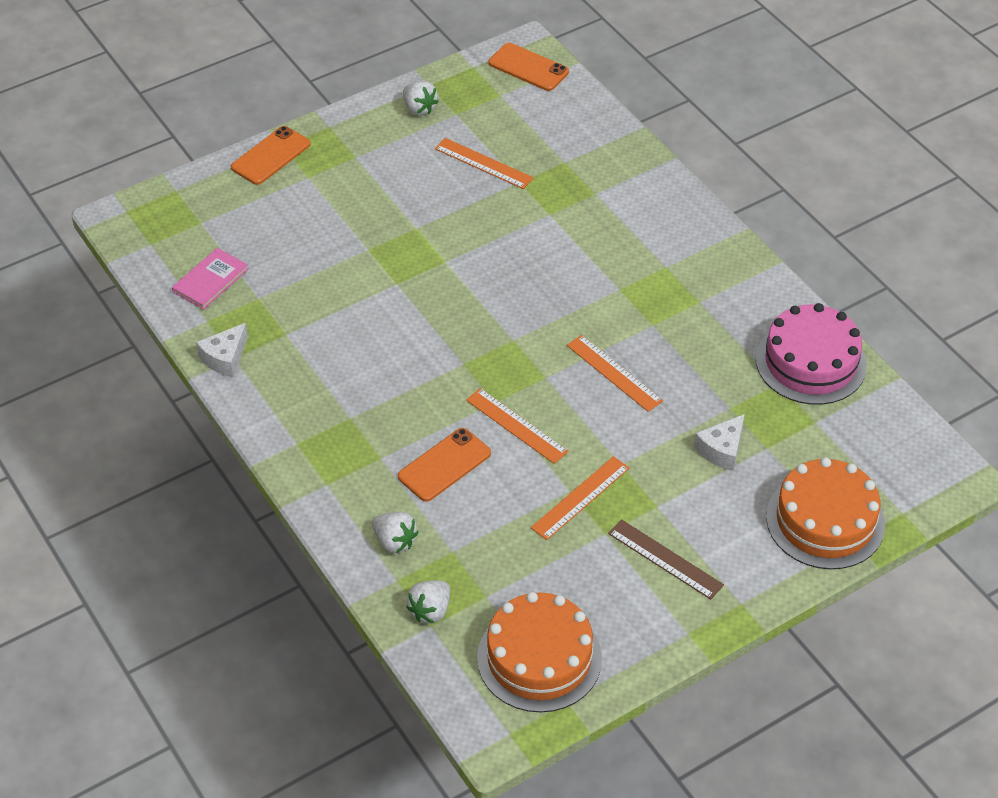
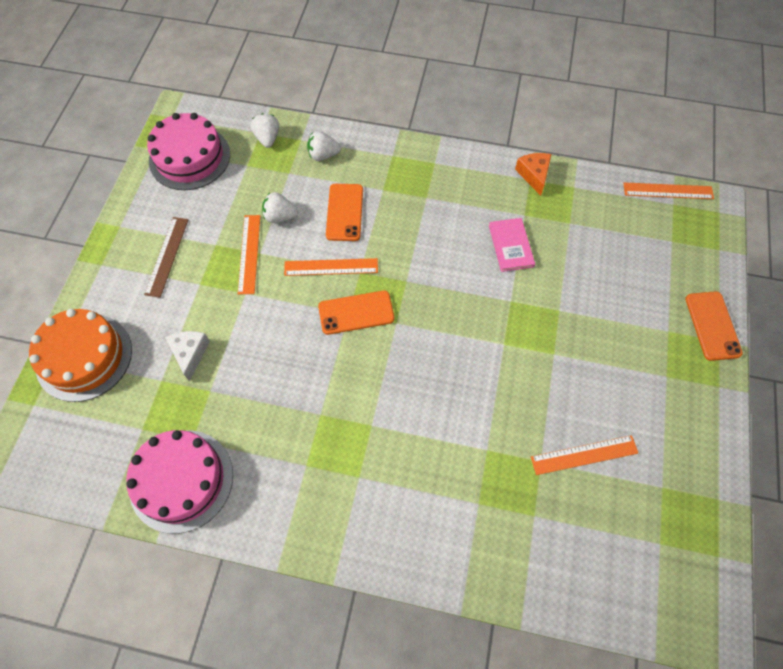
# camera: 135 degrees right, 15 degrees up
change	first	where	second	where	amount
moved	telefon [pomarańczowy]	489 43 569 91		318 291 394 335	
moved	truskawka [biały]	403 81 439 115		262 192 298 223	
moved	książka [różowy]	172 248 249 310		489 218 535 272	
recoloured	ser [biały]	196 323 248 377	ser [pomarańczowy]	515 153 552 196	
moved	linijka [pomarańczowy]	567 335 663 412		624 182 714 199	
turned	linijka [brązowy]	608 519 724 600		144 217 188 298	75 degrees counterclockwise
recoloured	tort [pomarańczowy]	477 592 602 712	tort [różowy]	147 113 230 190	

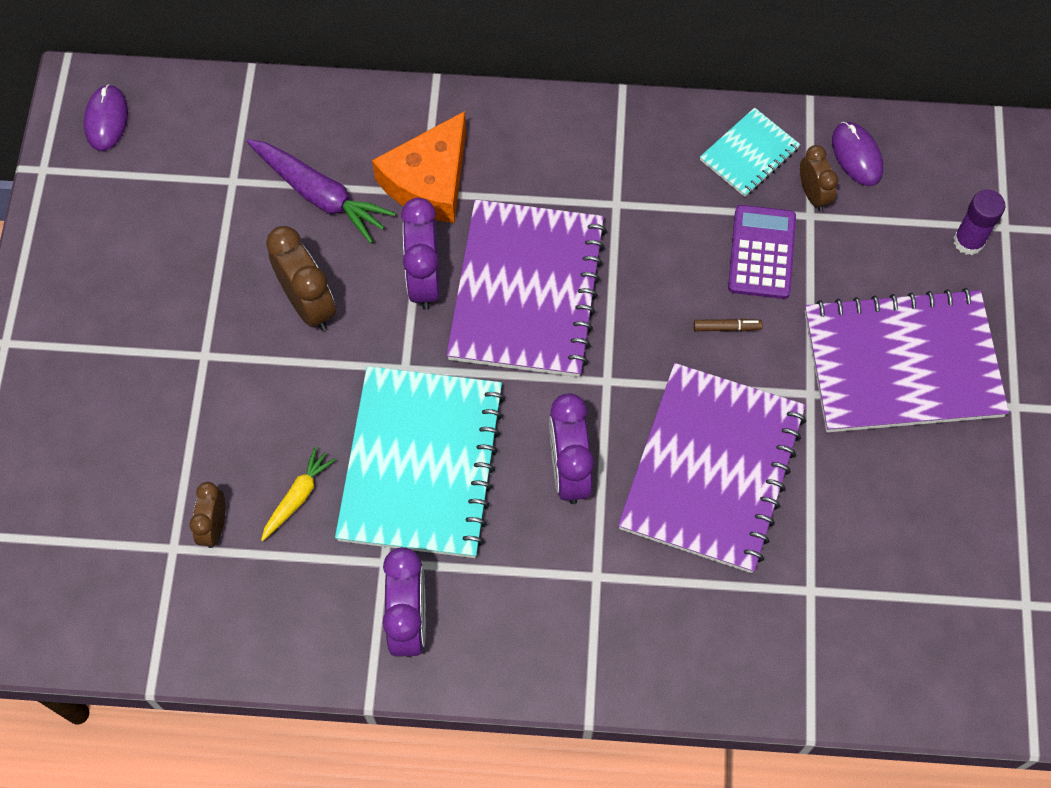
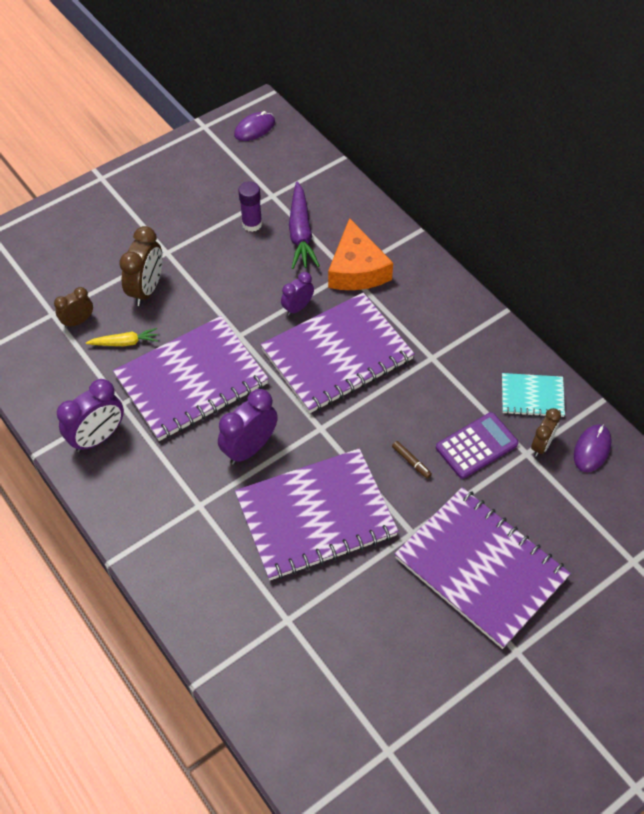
# camera: 50 degrees right, 10 degrees down
change	first	where	second	where	amount
turned	ser [pomarańczowy]	372 111 466 223		328 218 393 290	90 degrees counterclockwise
moved	klej w sztyfcie [fioletowy]	954 190 1006 255		238 182 262 232	
resized	budzik [fioletowy]	401 198 440 310		281 272 314 316	x0.61
moved	budzik [brązowy]	266 226 336 331		119 226 162 306	
recoloured	zeszyt [turkusowy]	335 366 505 558	zeszyt [fioletowy]	113 316 269 441	

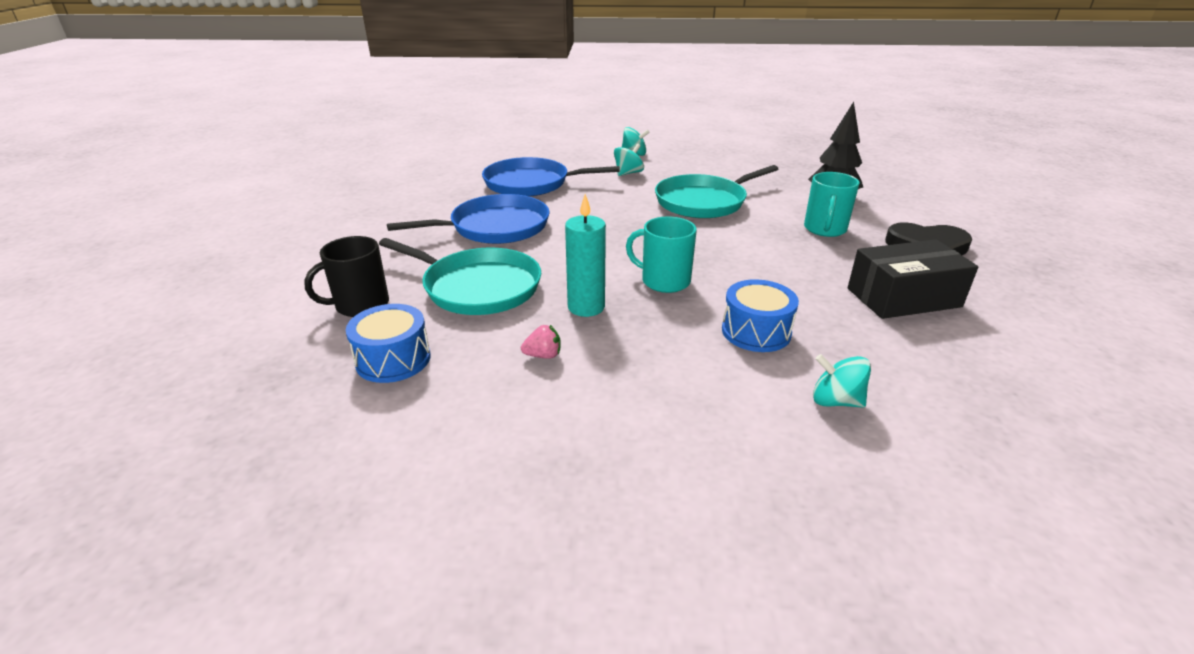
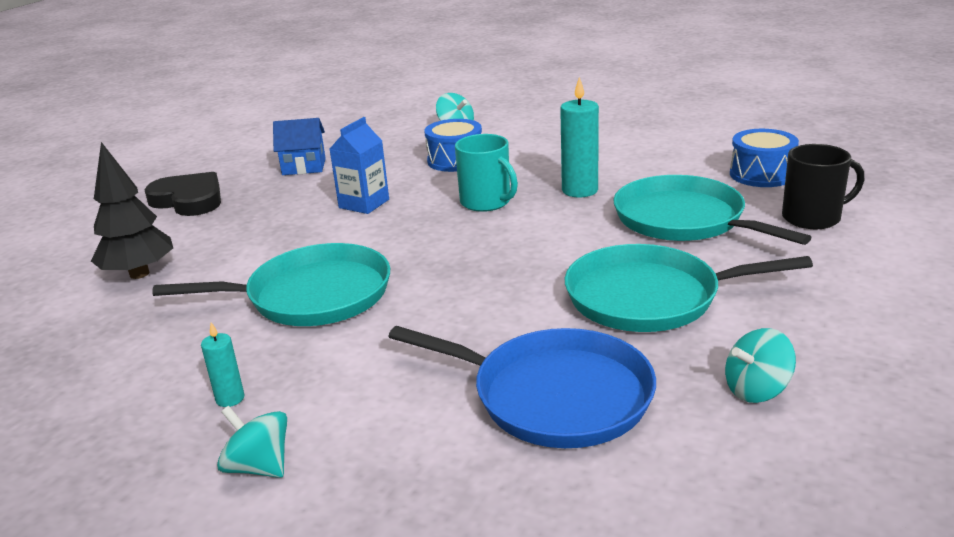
# camera: 155 degrees left, 5 degrees down
change	first	where	second	where	amount
moved	bączek [turkusowy]	614 144 644 176		725 328 796 403	
removed	kubek [turkusowy]	804 172 860 237			
recoloured	patelnia [niebieski]	387 194 550 244	patelnia [turkusowy]	565 244 813 332	
replaced	pudełko [czarny]	848 240 978 319	domek [niebieski]	273 118 326 175	
removed	truskawka [różowy]	521 325 561 359			
added			karton mleka [niebieski]	330 117 389 214	
added			świeca [turkusowy]	201 322 245 407	

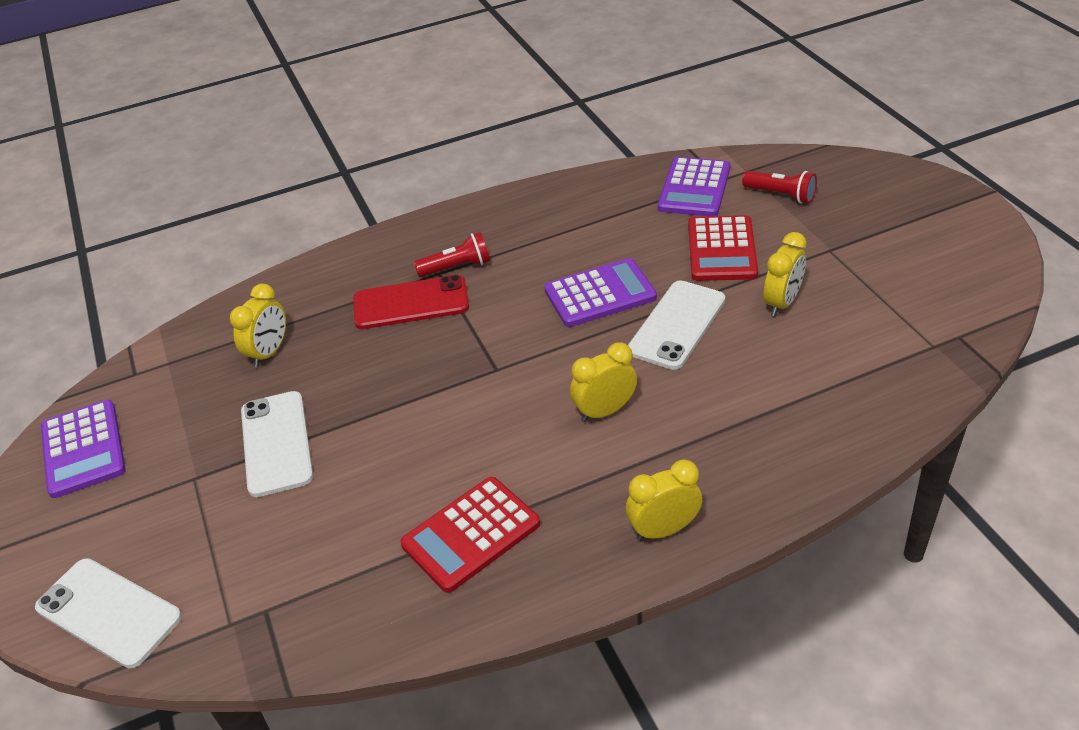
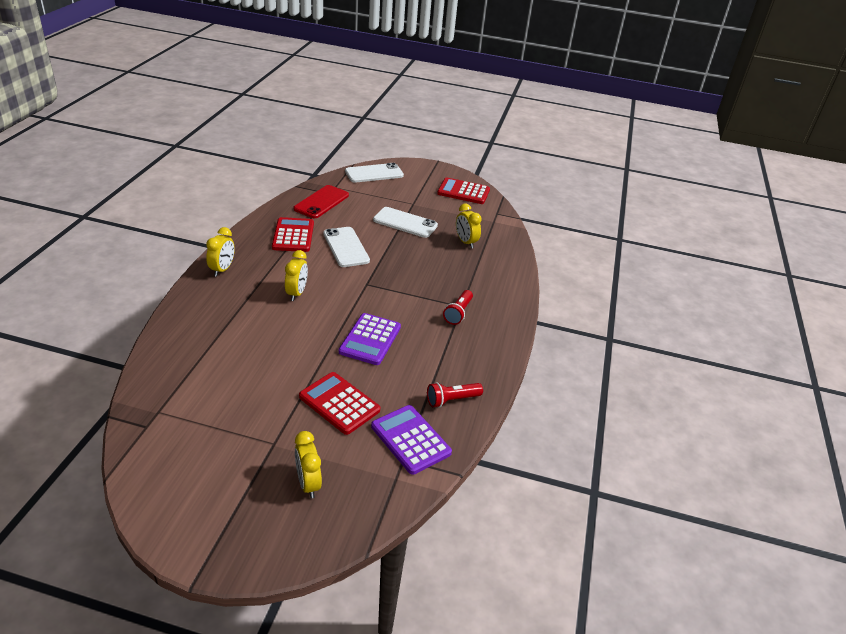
# camera: 120 degrees right, 5 degrees down
change	first	where	second	where	amount
moved	latarka [czerwony]	742 171 817 203		427 382 483 408	
moved	budzik [żółty]	763 232 807 316		295 431 322 498	
moved	telefon [czerwony]	353 275 469 329		294 185 349 218	
moved	telefon [biały]	628 280 725 370		323 227 370 267	
recoloured	kalkulator [fioletowy]	41 400 126 498	kalkulator [czerwony]	437 178 490 204	

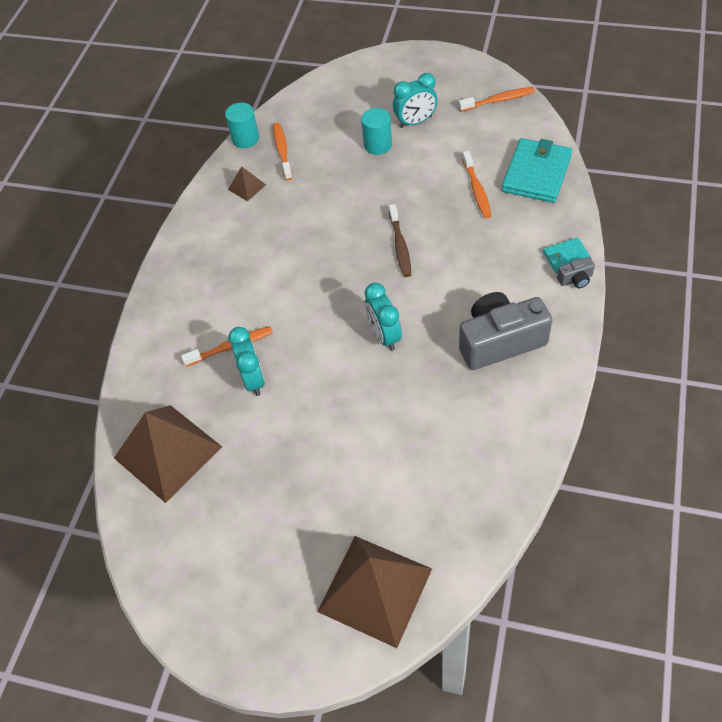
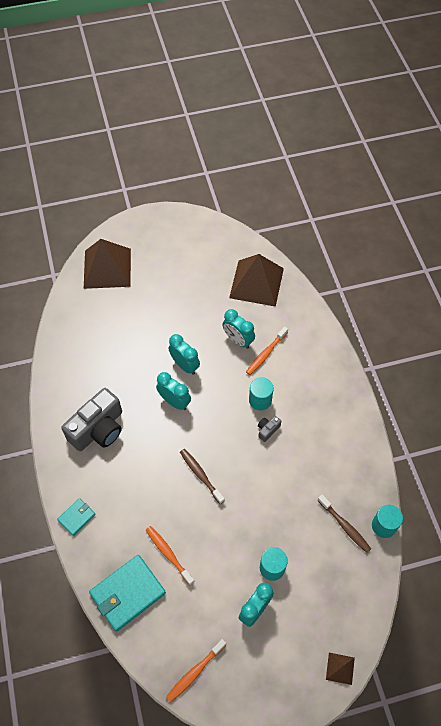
# camera: 145 degrees right, 5 degrees up
change	first	where	second	where	amount
recoloured	szczoteczka do zębów [pomarańczowy]	273 123 293 180	szczoteczka do zębów [brązowy]	317 495 371 553	
turned	portfel [turkusowy]	502 138 572 203		89 555 166 632	60 degrees clockwise
moved	piramida [brązowy]	228 166 266 201		326 653 355 685	
moved	aparat fotograficzny [szary]	557 257 595 288		258 416 281 442	
added			budzik [turkusowy]	168 334 200 375	
added			walec [turkusowy]	249 377 274 410	

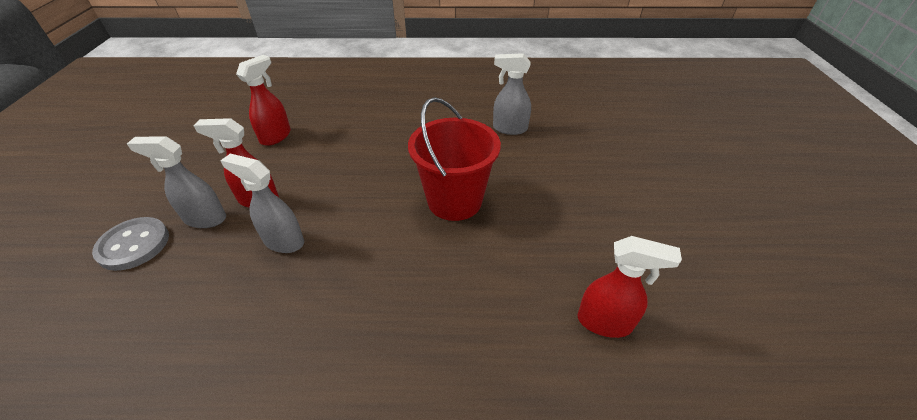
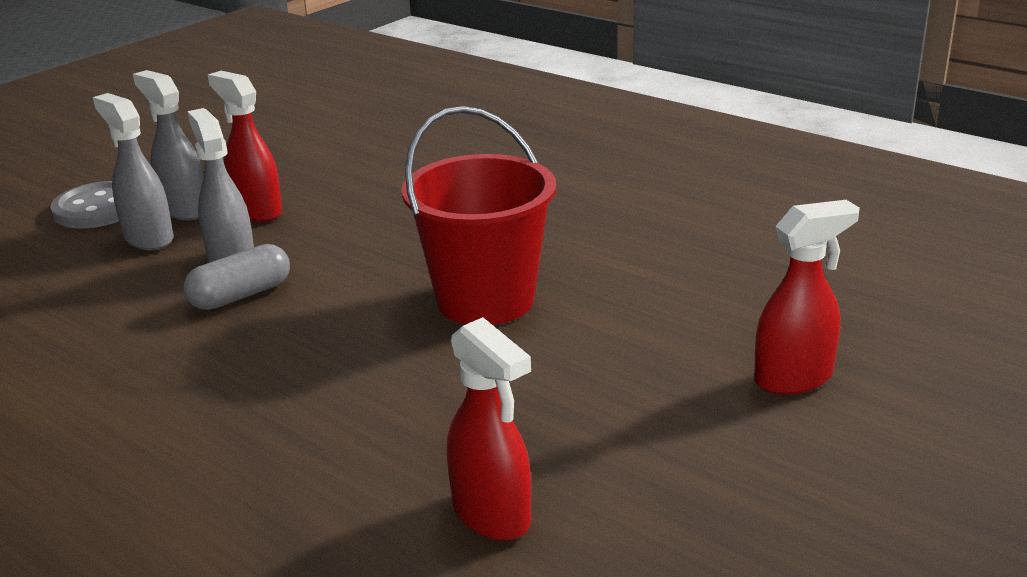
# camera: 40 degrees right, 15 degrees down
change	first	where	second	where	amount
moved	spryskiwacz [szary]	493 53 531 135		93 93 174 250	
moved	spryskiwacz [czerwony]	236 55 291 146		754 200 860 395	
added			kapsułka [szary]	184 244 290 310	

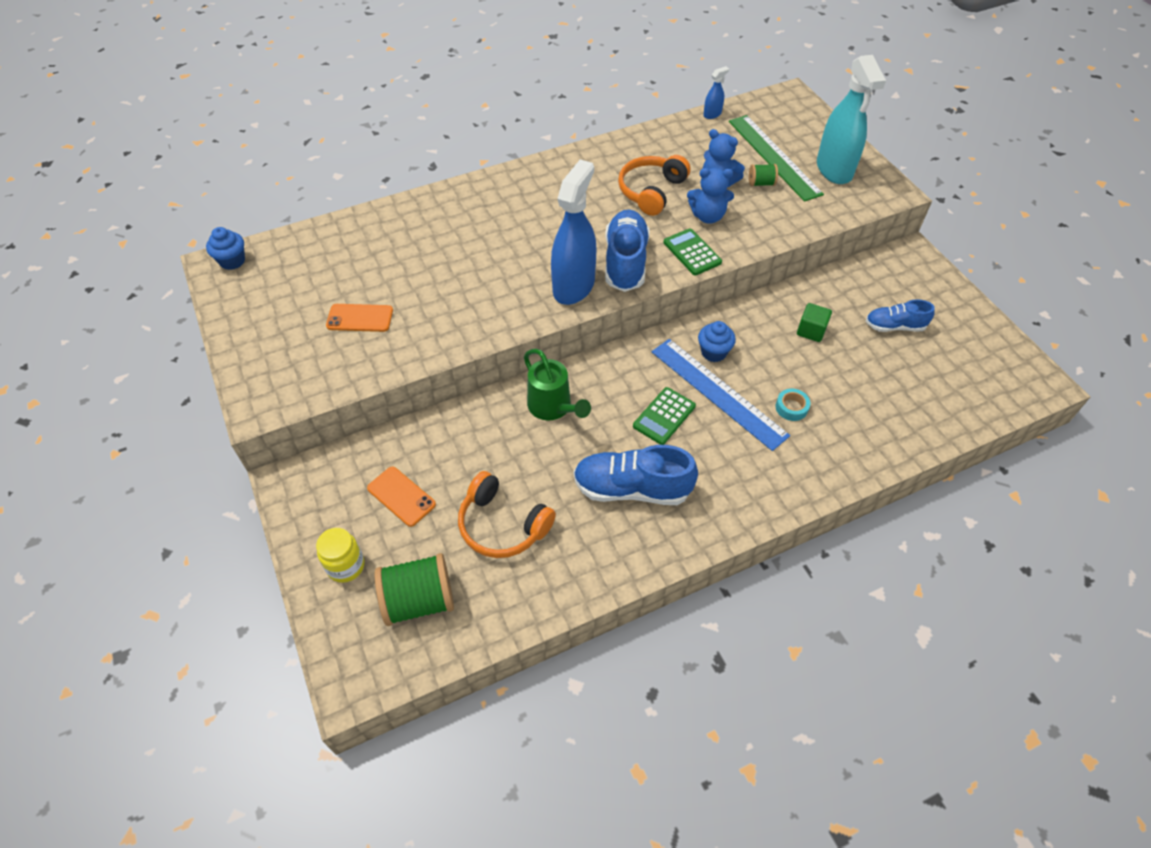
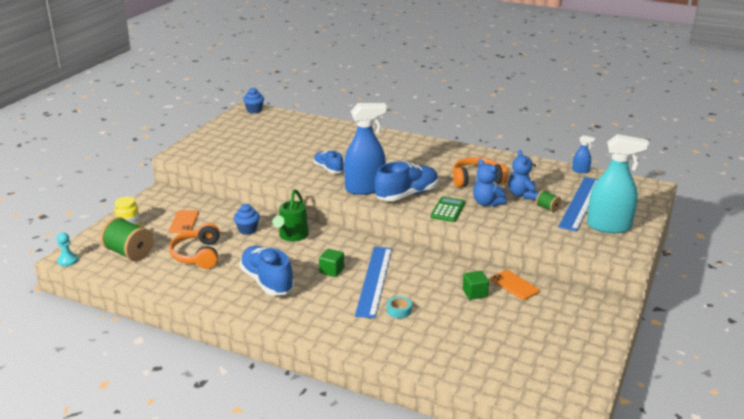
# camera: 50 degrees right, 25 degrees down
change	first	where	second	where	amount
turned	spryskiwacz [turkusowy]	817 55 886 184		587 134 649 233	120 degrees counterclockwise
recoloured	linijka [zielony]	729 115 824 202	linijka [niebieski]	558 177 598 232	
moved	but [niebieski]	866 299 935 332		314 151 344 173	
moved	telefon [pomarańczowy]	326 304 393 332		491 270 540 300	
moved	muffinka [niebieski]	698 321 736 362		234 204 260 235	
replaced	kalkulator [zielony]	633 387 696 445	sześcian [zielony]	319 249 344 277	
added			pionek [turkusowy]	57 232 78 266	

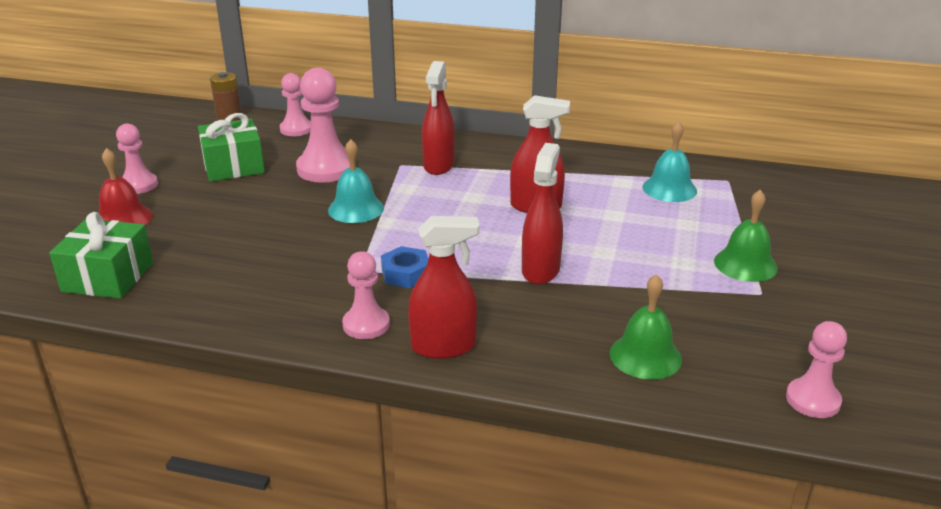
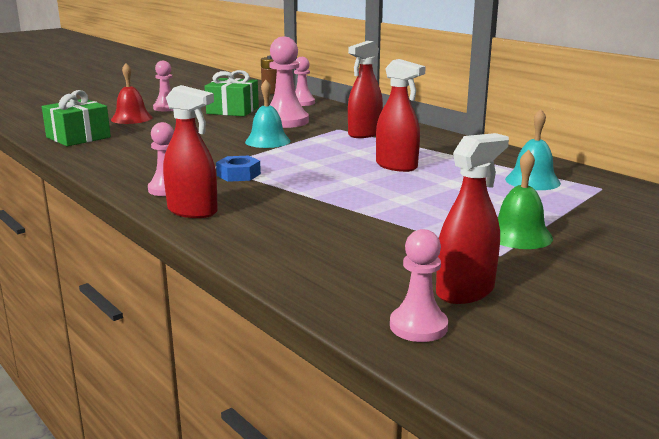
# camera: 35 degrees right, 10 degrees down
change	first	where	second	where	amount
moved	spryskiwacz [czerwony]	522 143 563 284		436 133 509 304	
removed	dzwonek [zielony]	610 274 682 380			

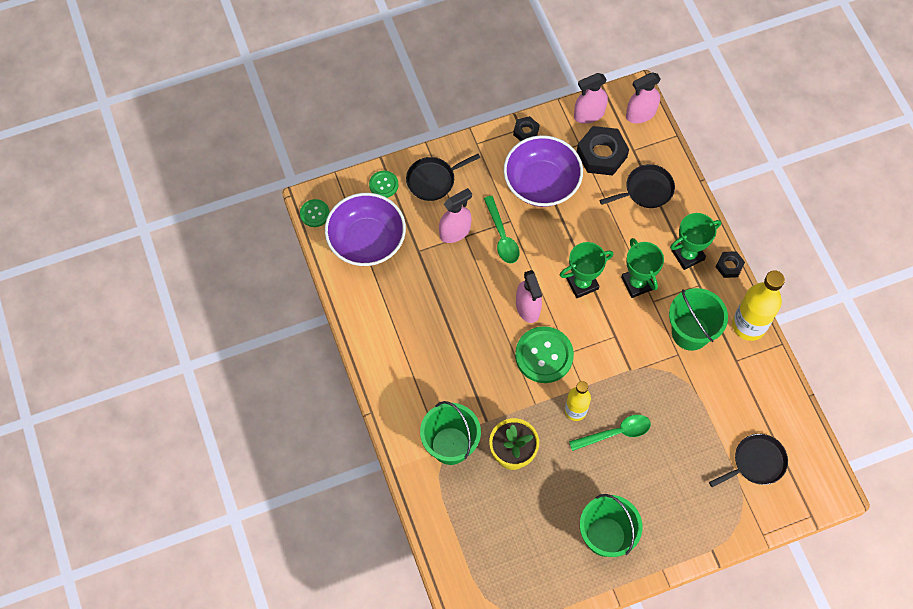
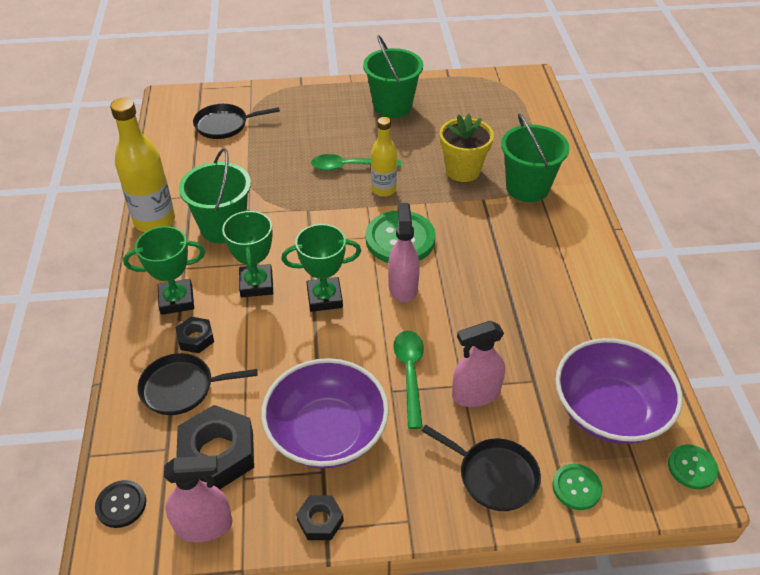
# camera: 165 degrees left, 20 degrees down
change	first	where	second	where	amount
replaced	spryskiwacz [różowy]	626 72 661 123	guzik [czarny]	95 480 146 528	
turned	patelnia [czarny]	406 154 480 201		422 425 541 511	45 degrees clockwise
moved	nakrętka [czarny]	716 251 745 278		175 317 214 353	

